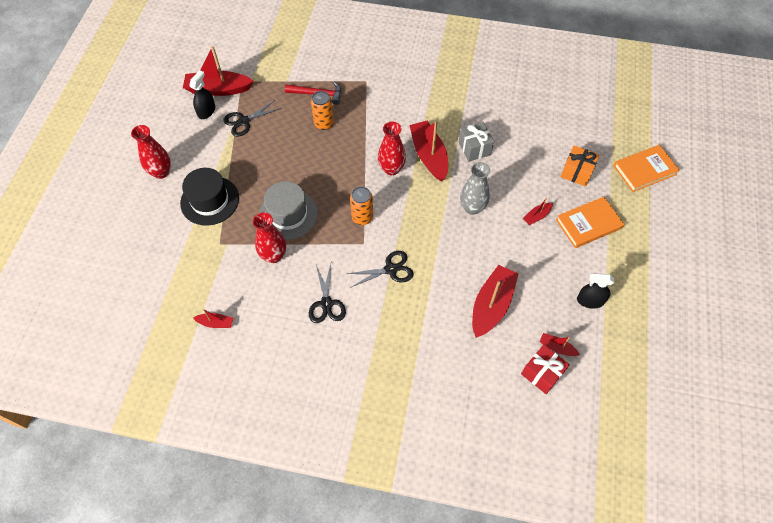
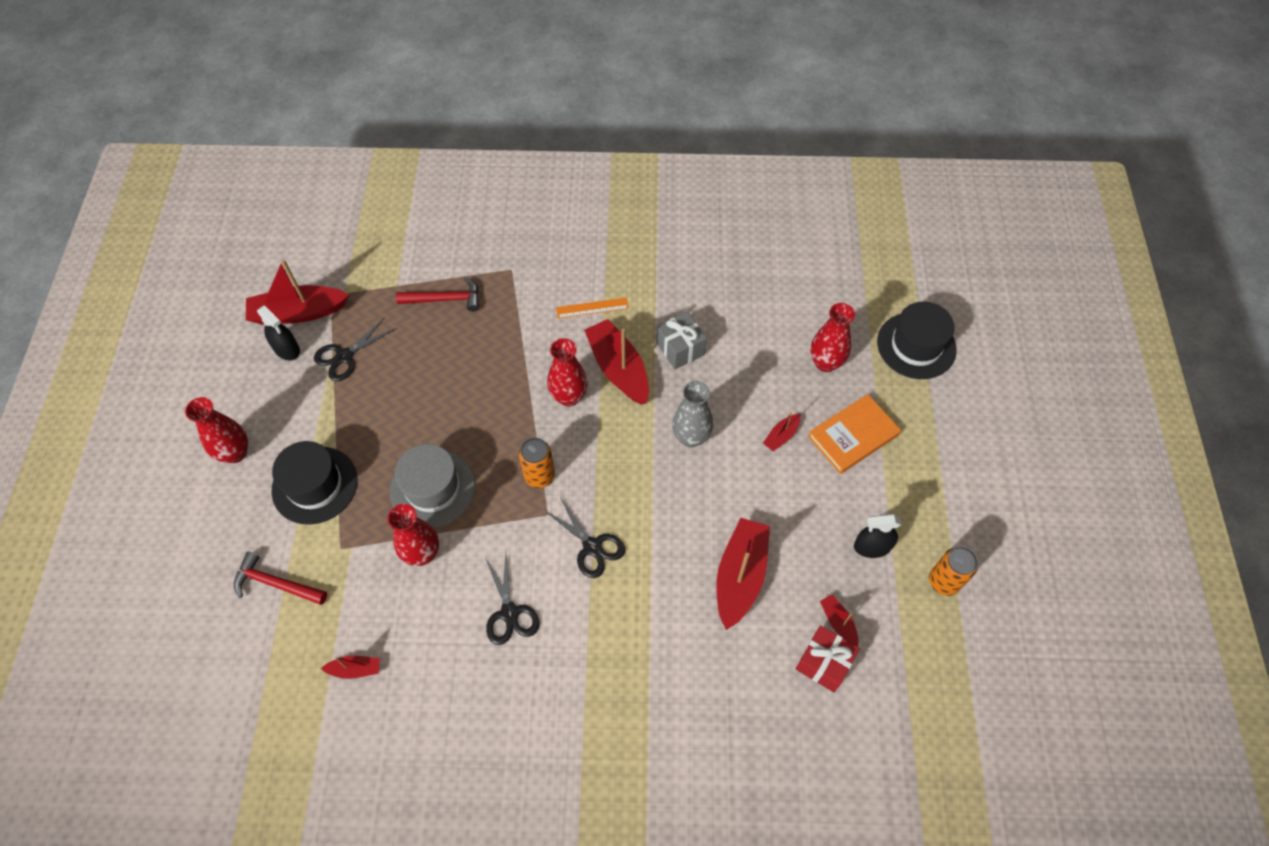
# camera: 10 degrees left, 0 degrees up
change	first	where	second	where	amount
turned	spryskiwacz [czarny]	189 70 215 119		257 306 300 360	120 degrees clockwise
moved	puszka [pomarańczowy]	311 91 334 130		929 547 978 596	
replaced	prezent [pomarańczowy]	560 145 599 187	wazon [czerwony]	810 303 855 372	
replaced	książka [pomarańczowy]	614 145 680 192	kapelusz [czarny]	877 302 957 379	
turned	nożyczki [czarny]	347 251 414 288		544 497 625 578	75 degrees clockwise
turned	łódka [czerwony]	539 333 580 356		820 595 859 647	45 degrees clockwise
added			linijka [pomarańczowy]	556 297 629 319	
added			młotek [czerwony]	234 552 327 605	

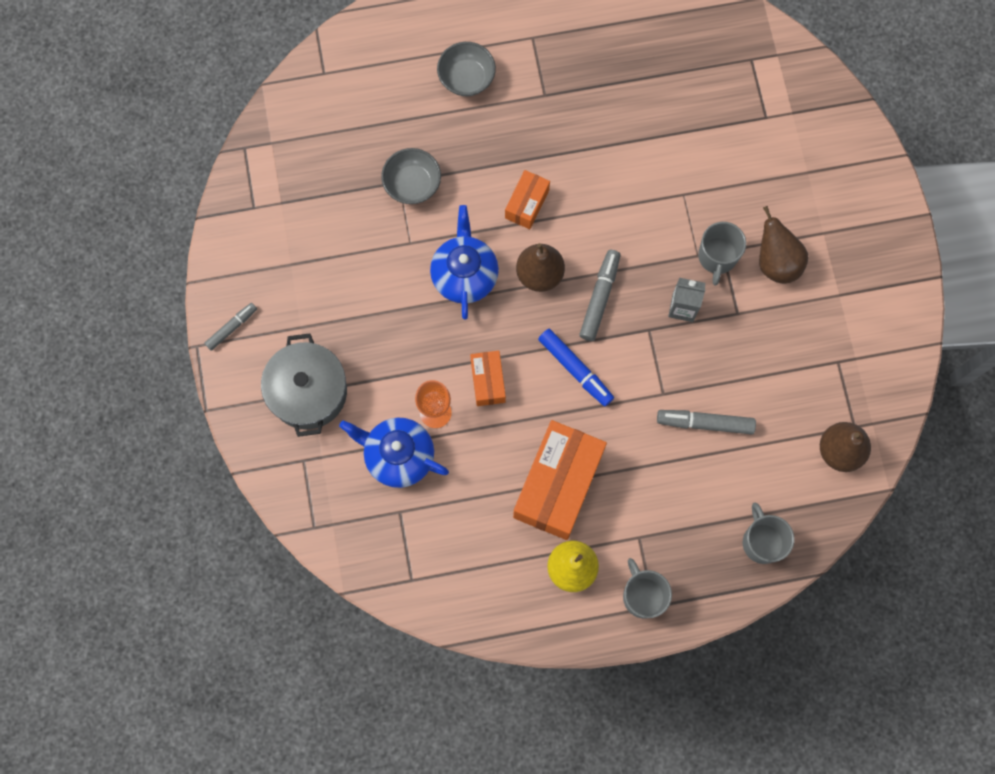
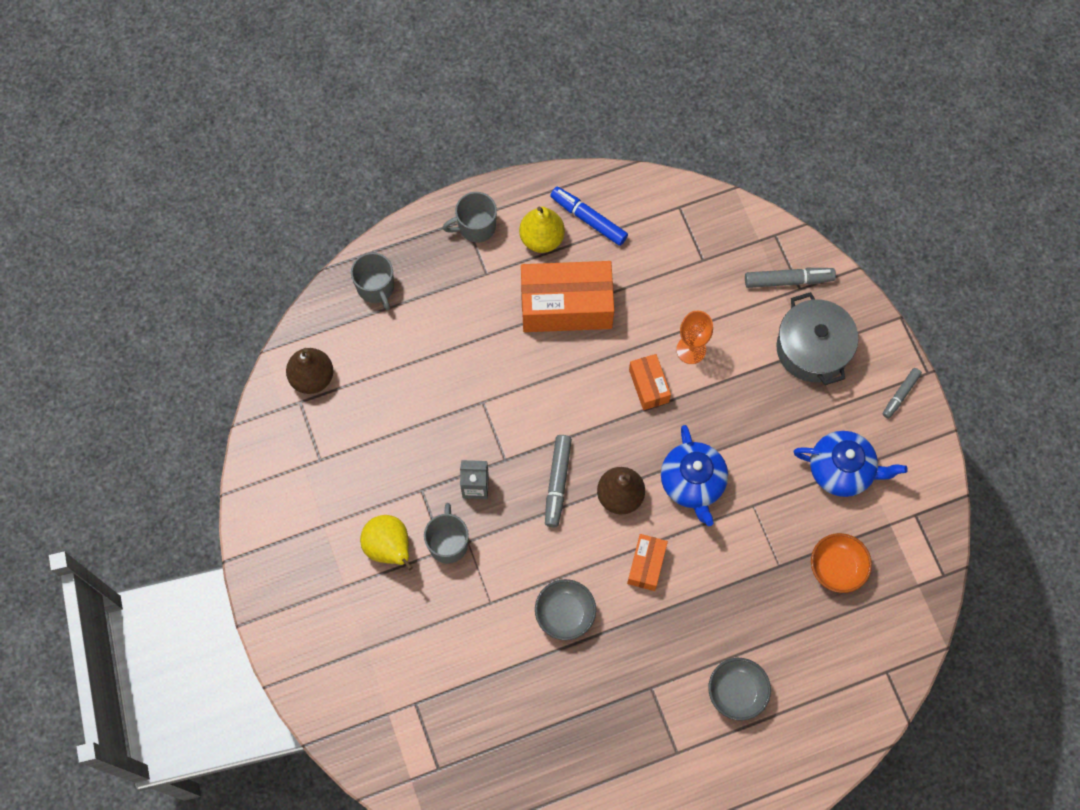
# camera: 170 degrees right, 5 degrees down
change	first	where	second	where	amount
moved	miska [szary]	381 148 441 204		535 579 596 640	
recoloured	gruszka [brązowy]	759 206 808 284	gruszka [żółty]	360 515 413 570	
moved	flamaster [niebieski]	538 329 614 406		550 187 628 246	
moved	flamaster [szary]	657 410 756 434		745 268 836 288	
moved	imbryk [niebieski]	339 418 449 488		794 431 908 497	
turned	pudełko [pomarańczowy]	513 420 607 540		521 261 614 332	75 degrees clockwise
turned	kubek [szary]	623 558 672 619		443 192 497 243	105 degrees clockwise
added			miska [pomarańczowy]	811 533 872 593	

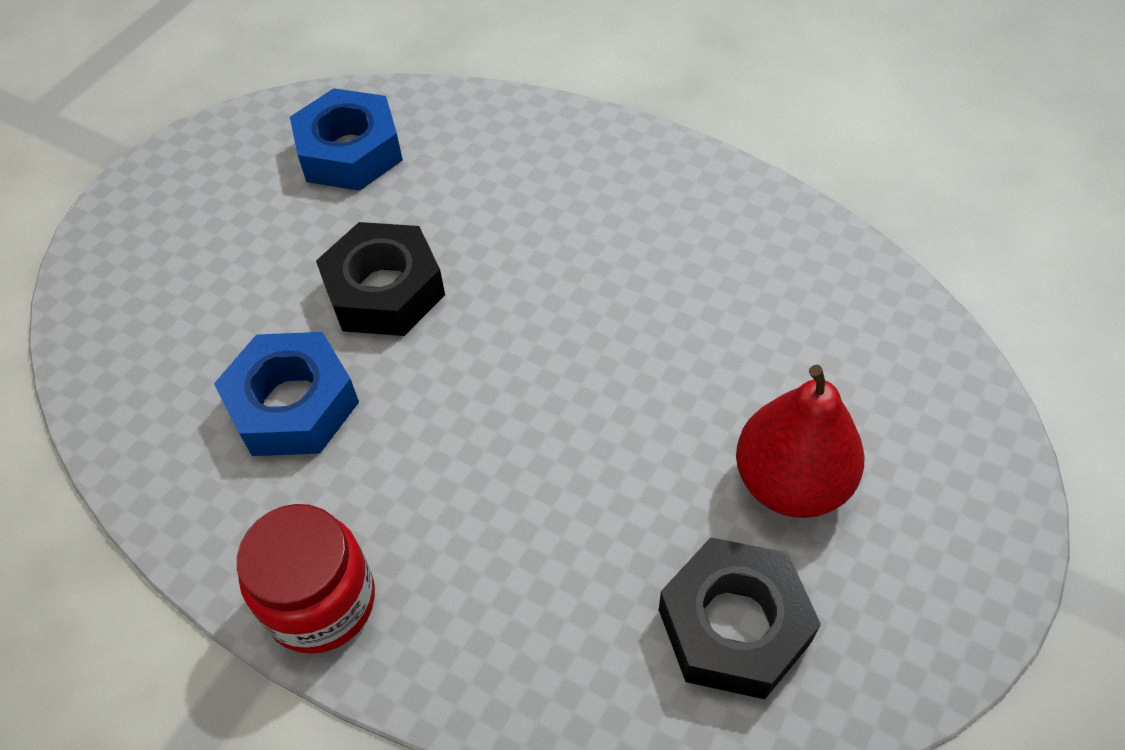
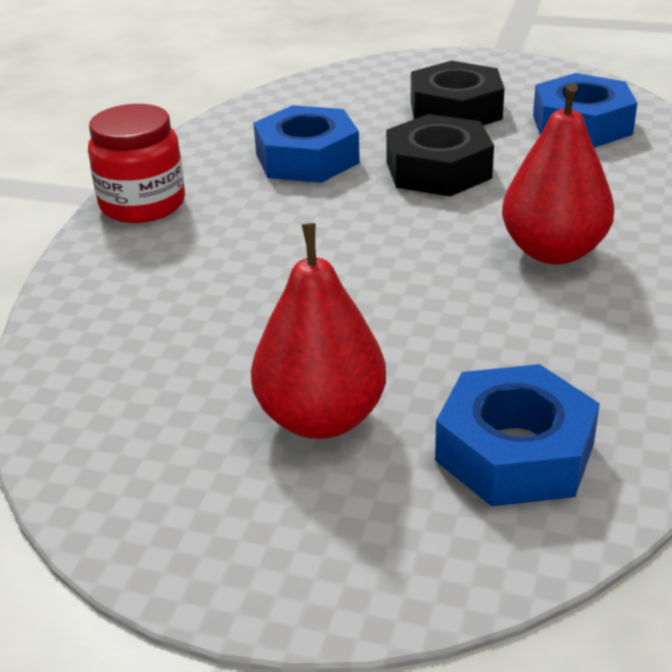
# camera: 75 degrees right, 20 degrees down
change	first	where	second	where	amount
moved	nakrętka [czarny]	659 537 821 699		411 61 505 125	
added			gruszka [czerwony]	502 83 614 264	
added			nakrętka [niebieski]	435 364 600 506	

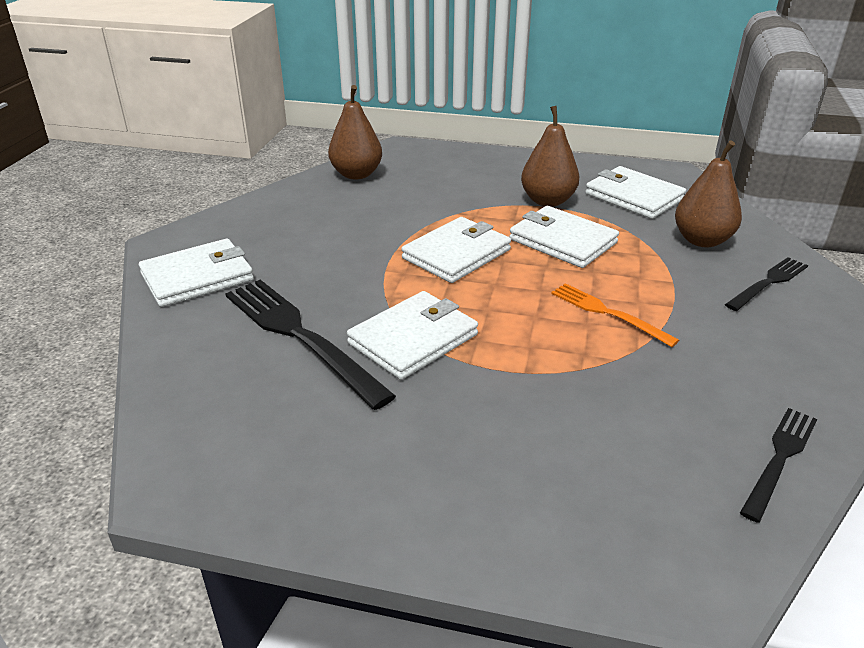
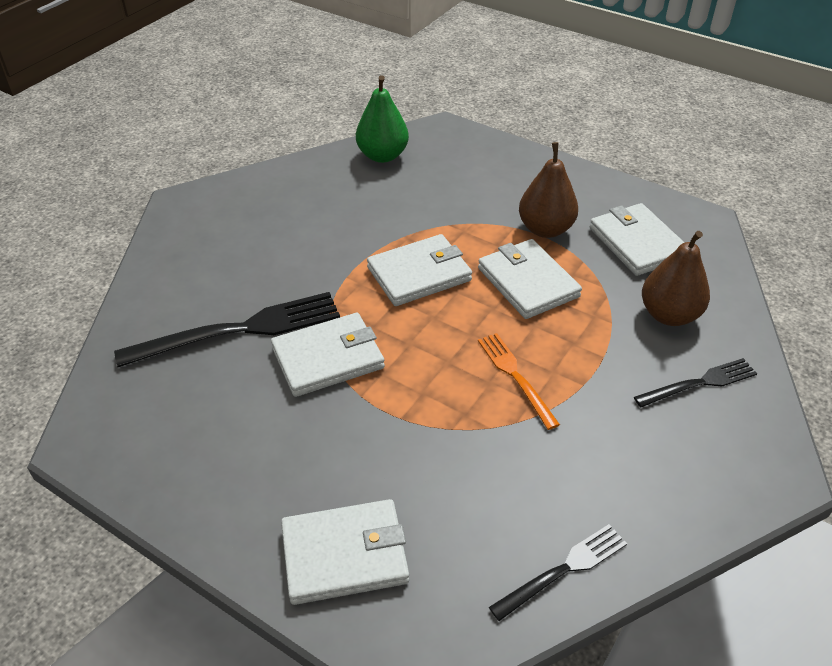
# camera: 20 degrees right, 10 degrees up
change	first	where	second	where	amount
recoloured	gruszka [brązowy]	328 85 382 179	gruszka [zielony]	356 75 409 163	
moved	portfel [biały]	139 239 254 307		281 499 409 605	
turned	widelec [czarny]	225 280 396 410		114 292 340 367	90 degrees clockwise

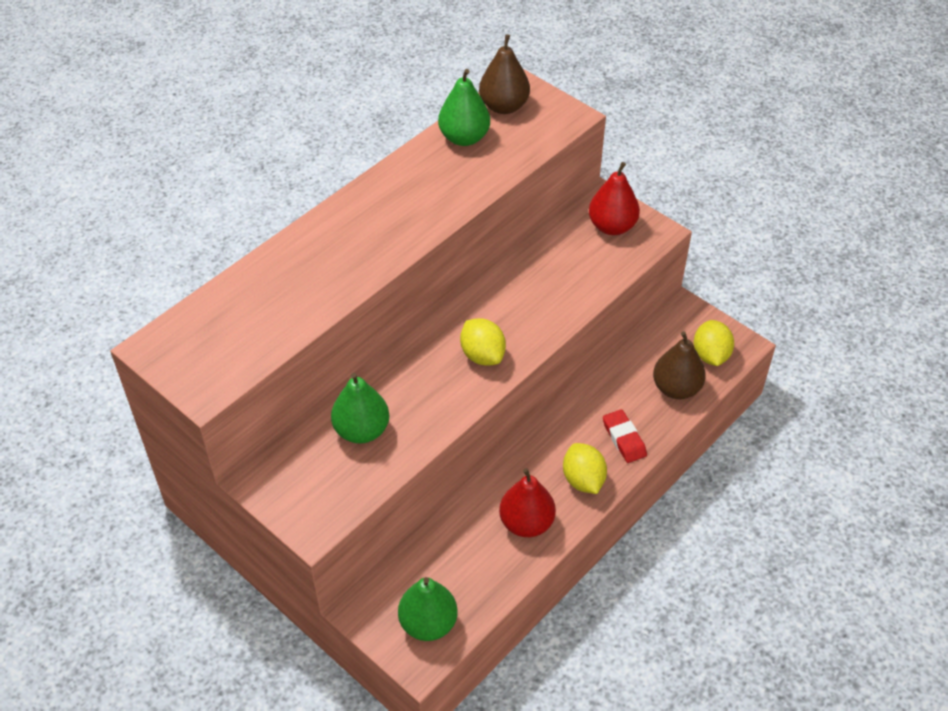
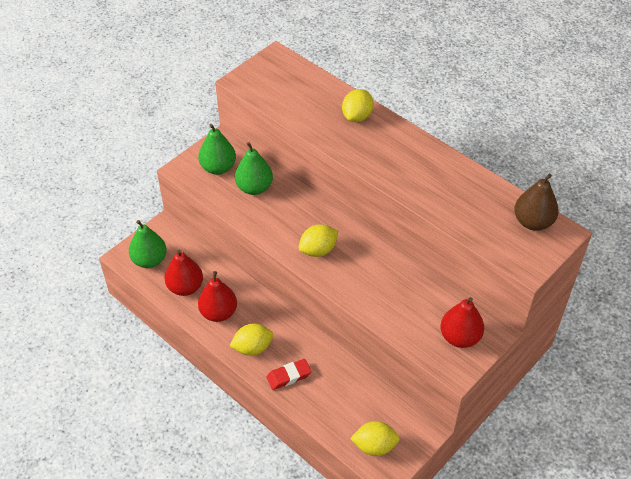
# camera: 90 degrees right, 0 degrees up
change	first	where	second	where	amount
moved	gruszka [zielony]	438 69 490 146		198 124 236 175	
removed	gruszka [brązowy]	653 331 706 399			
added			cytryna [żółty]	342 89 374 122	
added			gruszka [czerwony]	165 249 203 296	

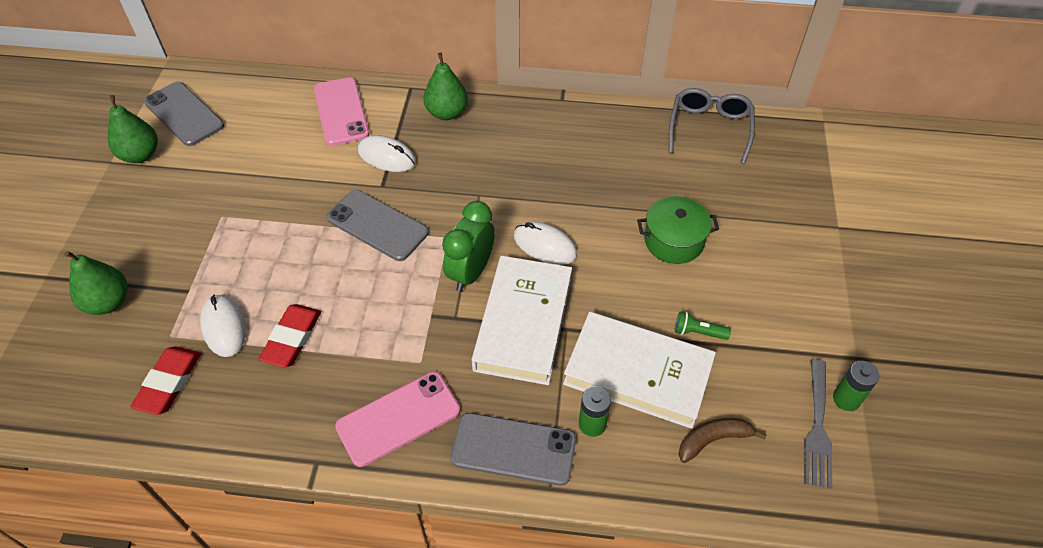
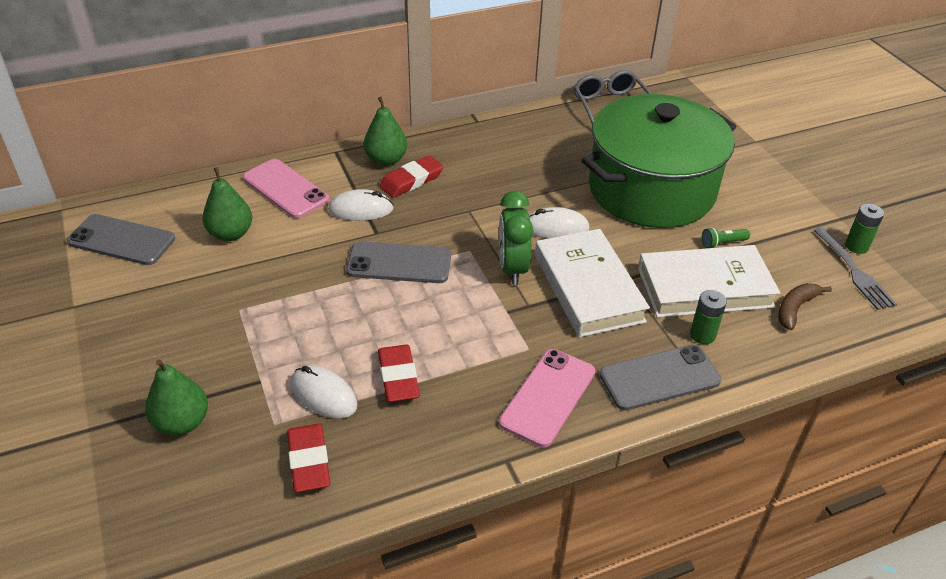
# camera: 30 degrees left, 10 degrees down
change	first	where	second	where	amount
moved	gruszka [zielony]	108 95 158 163		203 167 252 241	
resized	garnek [zielony]	637 196 719 264		581 94 737 228	x2.35
added			gumka do mazania [czerwony]	380 155 443 198	

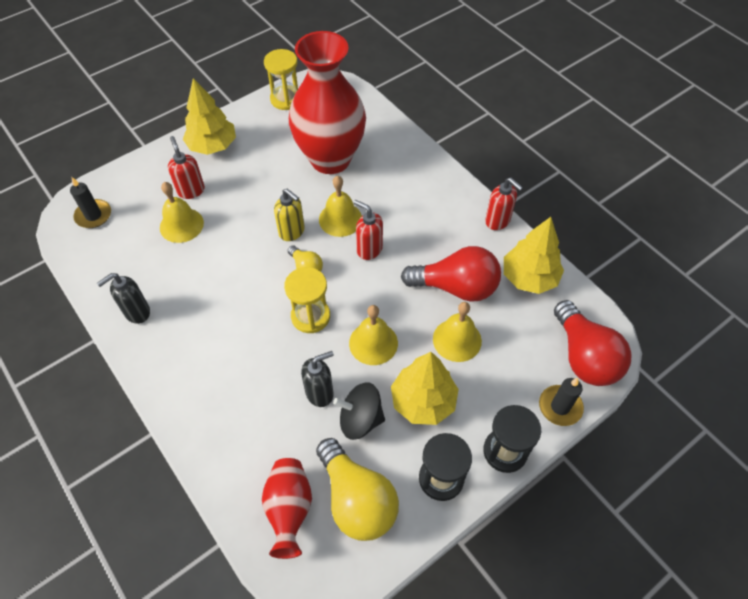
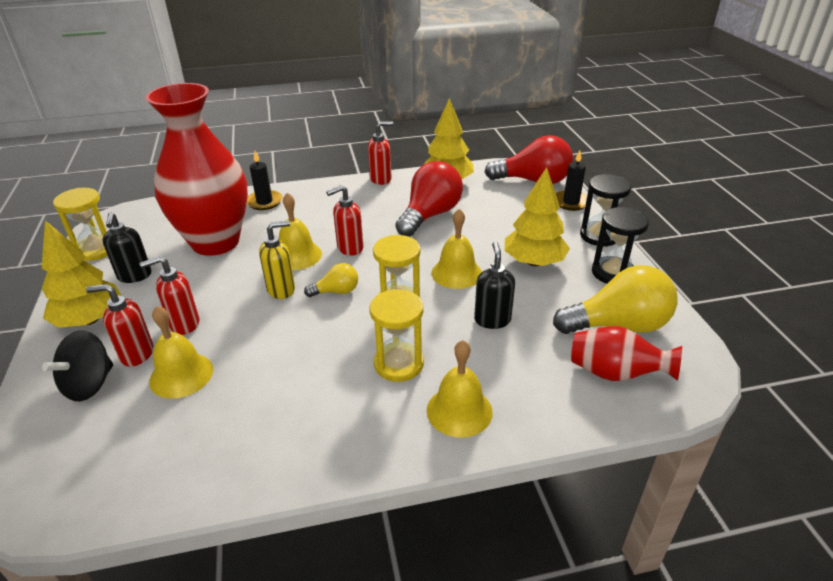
# camera: 65 degrees left, 20 degrees down
change	first	where	second	where	amount
moved	świeca [czarny]	70 177 111 228		246 151 283 210	
moved	dozownik mydła [czarny]	97 273 150 324		103 212 152 283	
moved	dzwonek [żółty]	433 302 482 362		427 340 493 438	
moved	bączek [czarny]	333 382 385 440		42 330 113 401	
added			dozownik mydła [czerwony]	140 256 199 335	
added			klepsydra [żółty]	370 289 424 382	

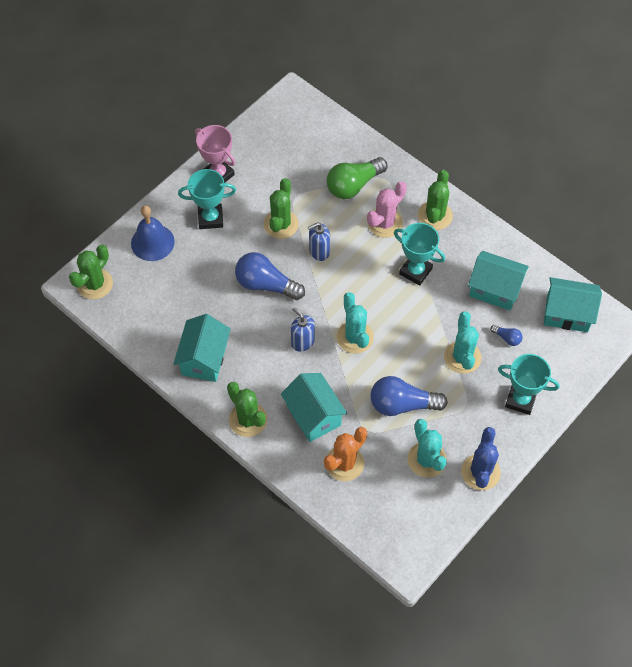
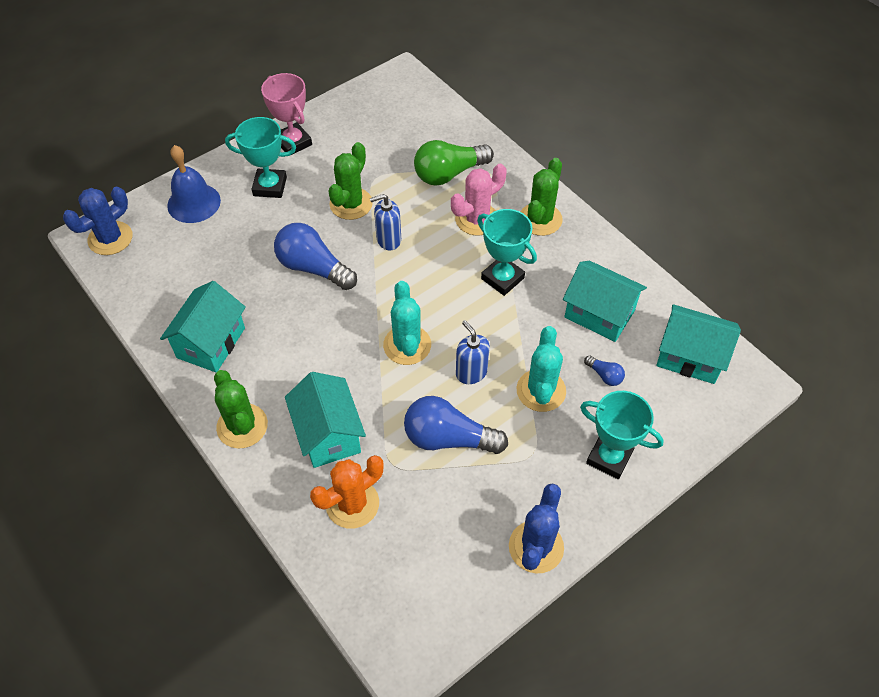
# camera: 10 degrees right, 5 degrees down
change	first	where	second	where	amount
recoloured	kaktus [zielony]	69 245 113 299	kaktus [niebieski]	63 187 132 255	
moved	dozownik mydła [niebieski]	291 307 315 352		456 320 490 384	
removed	kaktus [turkusowy]	408 419 447 478			

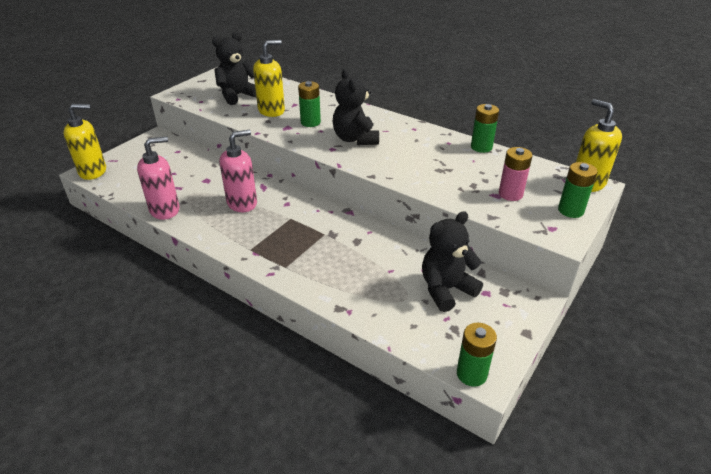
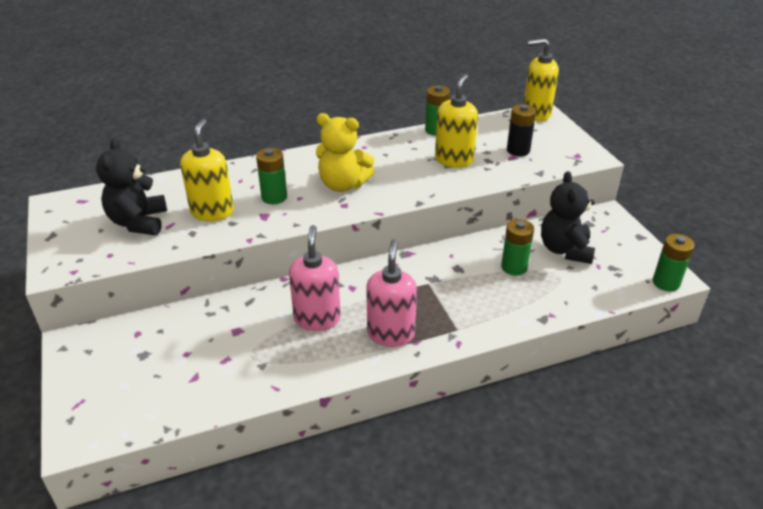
# camera: 55 degrees left, 0 degrees up
change	first	where	second	where	amount
recoloured	miś [czarny]	332 69 379 145	miś [żółty]	316 113 375 192	
moved	dozownik mydła [żółty]	63 104 106 180		435 74 478 168	
moved	dozownik mydła [różowy]	137 137 179 220		366 239 417 347	
recoloured	bateria [różowy]	499 147 533 201	bateria [czarny]	507 104 536 156	
moved	bateria [zielony]	558 162 597 218		501 219 534 276	

